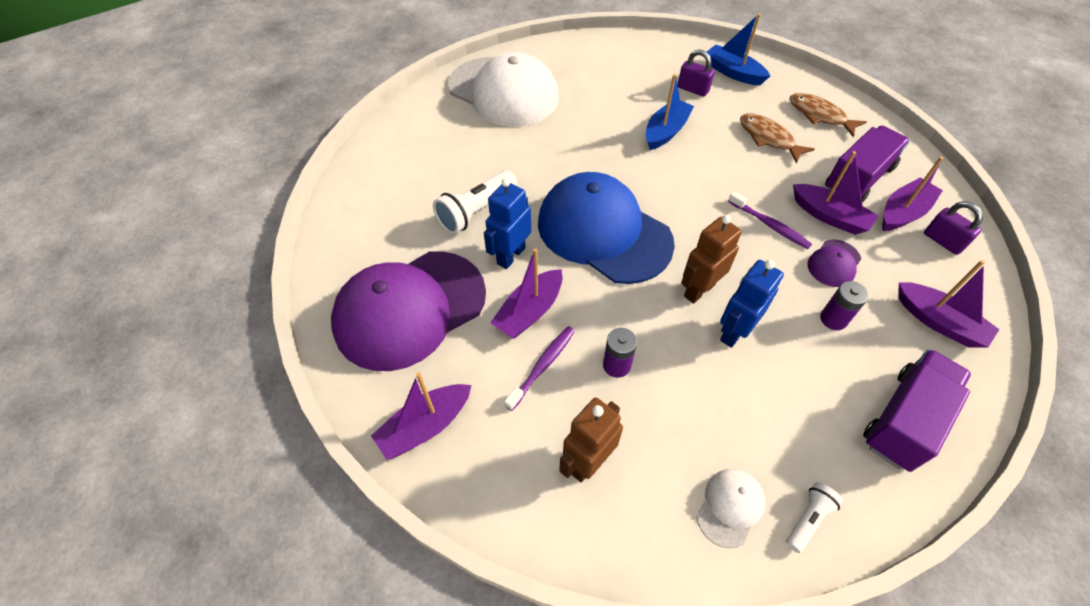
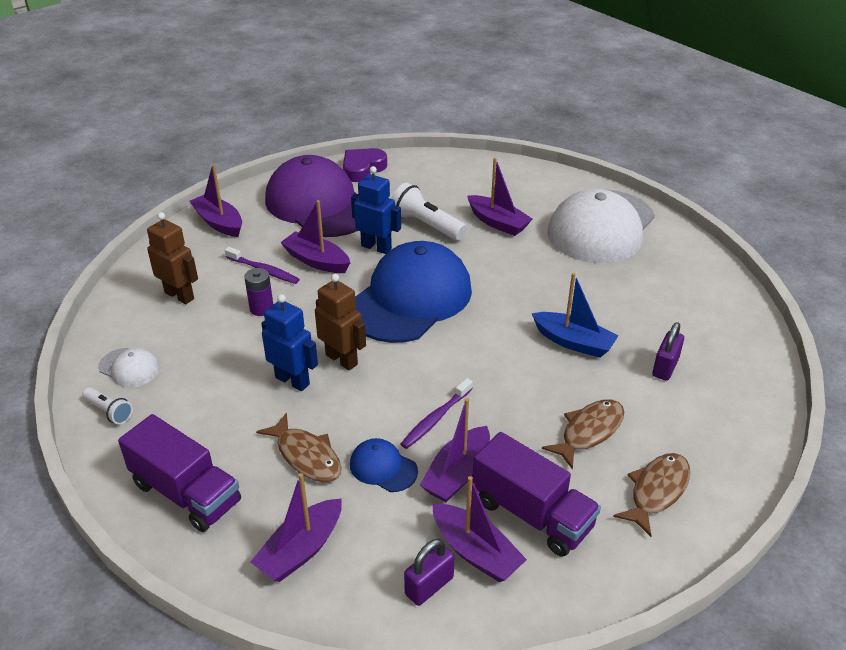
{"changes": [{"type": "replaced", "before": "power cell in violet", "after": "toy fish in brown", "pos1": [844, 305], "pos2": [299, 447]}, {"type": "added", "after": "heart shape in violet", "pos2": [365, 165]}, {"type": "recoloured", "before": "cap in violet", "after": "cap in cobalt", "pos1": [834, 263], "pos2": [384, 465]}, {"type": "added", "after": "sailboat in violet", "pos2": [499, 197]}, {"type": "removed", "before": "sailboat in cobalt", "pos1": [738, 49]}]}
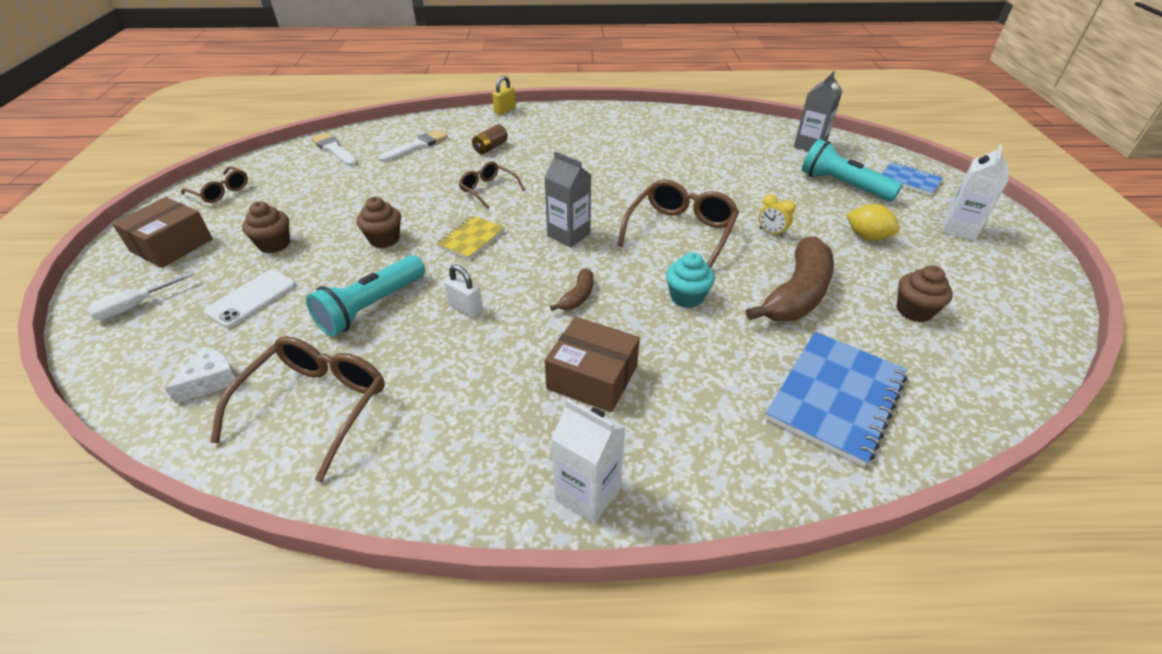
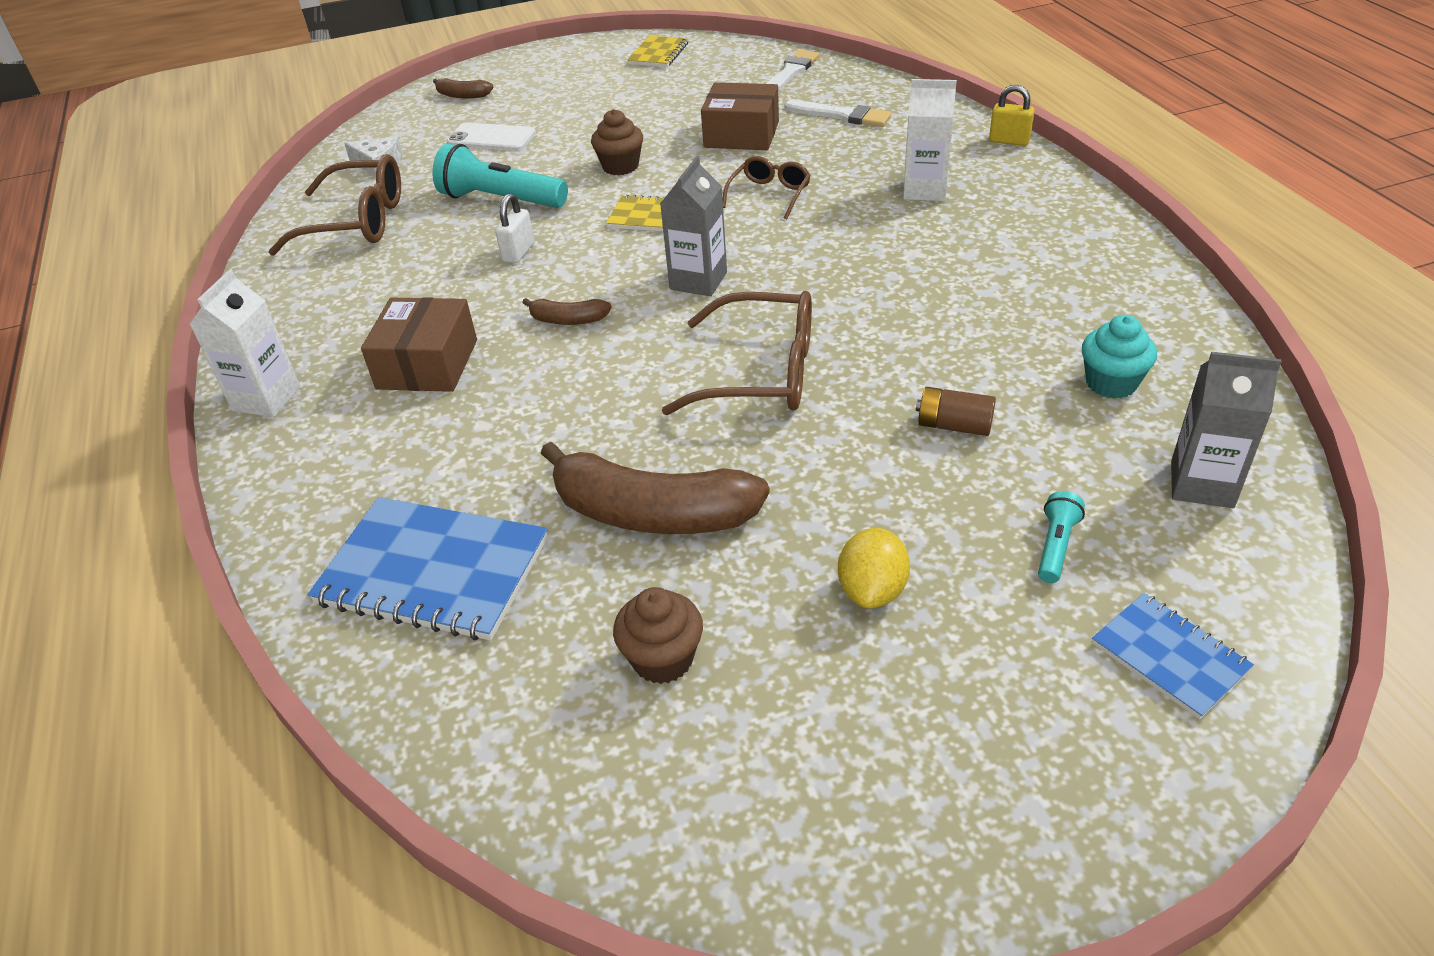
{"changes": [{"type": "replaced", "before": "hand screwdriver in pure white", "after": "banana fruit in brown", "pos1": [140, 296], "pos2": [463, 88]}, {"type": "replaced", "before": "eyeglasses in brown", "after": "exercise book in golden", "pos1": [214, 184], "pos2": [657, 51]}, {"type": "moved", "before": "box in brown", "pos1": [162, 232], "pos2": [740, 116]}, {"type": "moved", "before": "juice carton in pure white", "pos1": [975, 192], "pos2": [930, 140]}, {"type": "moved", "before": "power cell in brown", "pos1": [490, 139], "pos2": [956, 411]}, {"type": "resized", "before": "pocket torch in teal", "pos1": [852, 170], "pos2": [1061, 537], "scale": 0.49}, {"type": "moved", "before": "cupcake in teal", "pos1": [690, 280], "pos2": [1119, 357]}, {"type": "turned", "before": "exercise book in cobalt", "pos1": [912, 178], "pos2": [1173, 656], "turn": -60}, {"type": "removed", "before": "cupcake in brown", "pos1": [266, 227]}, {"type": "removed", "before": "clock in golden", "pos1": [777, 215]}]}
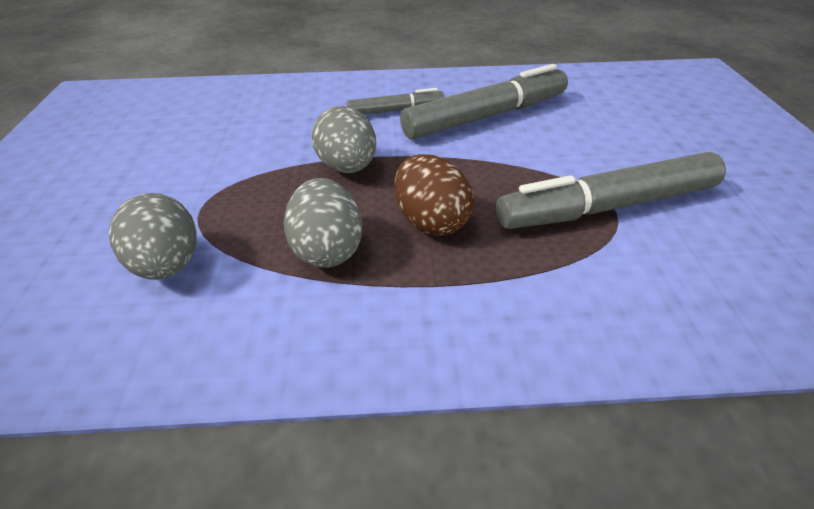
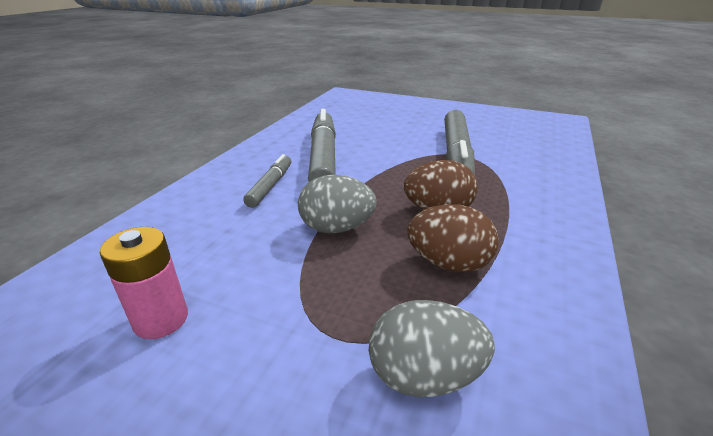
{"changes": [{"type": "added", "after": "power cell in pink", "pos2": [144, 283]}, {"type": "recoloured", "before": "egg in grey", "after": "egg in brown", "pos1": [323, 223], "pos2": [453, 238]}]}
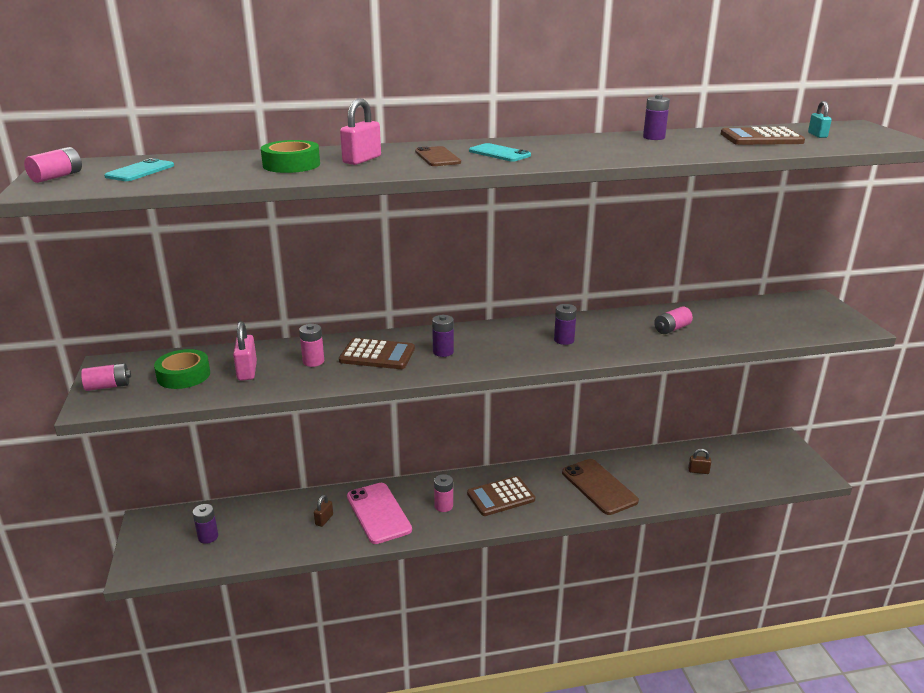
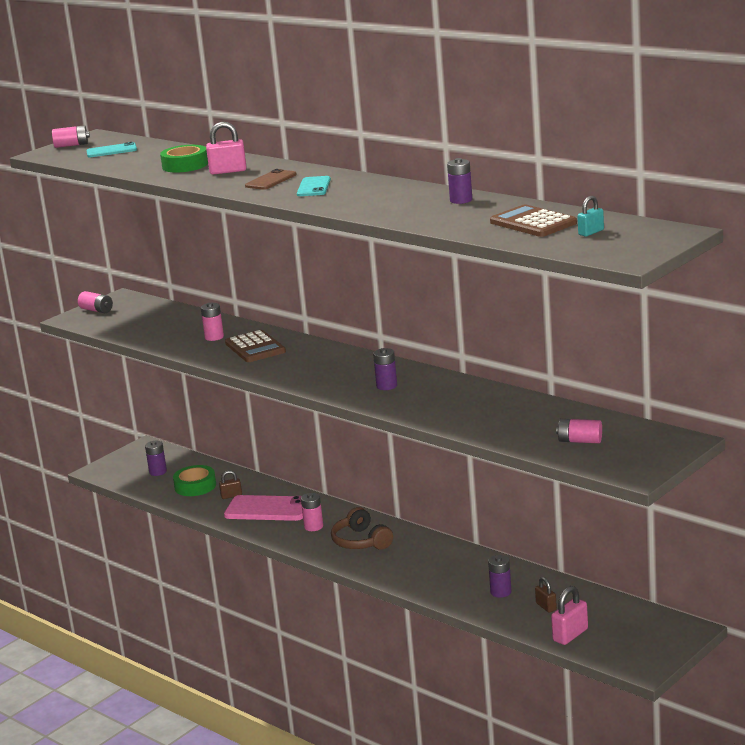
{"changes": [{"type": "moved", "before": "sticky tape in leaf-green", "pos1": [182, 369], "pos2": [194, 480]}, {"type": "turned", "before": "mobile phone in pink", "pos1": [379, 513], "pos2": [263, 508], "turn": 75}, {"type": "replaced", "before": "calculator in brown", "after": "headphones in brown", "pos1": [501, 496], "pos2": [362, 528]}, {"type": "moved", "before": "power cell in violet", "pos1": [443, 336], "pos2": [500, 576]}, {"type": "moved", "before": "padlock in pink", "pos1": [245, 351], "pos2": [569, 615]}, {"type": "moved", "before": "power cell in pink", "pos1": [673, 320], "pos2": [579, 431]}, {"type": "removed", "before": "mobile phone in brown", "pos1": [600, 487]}]}
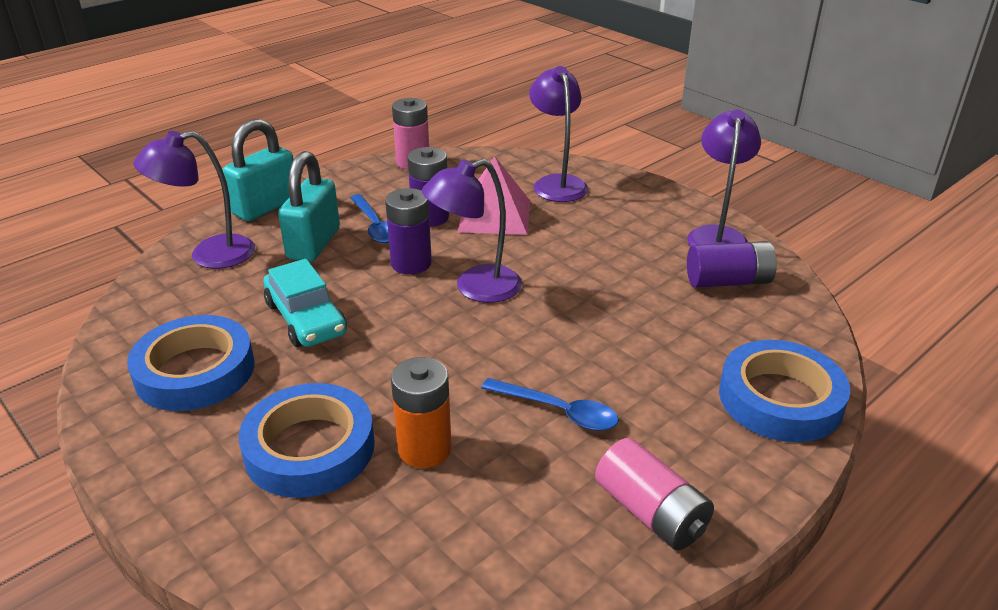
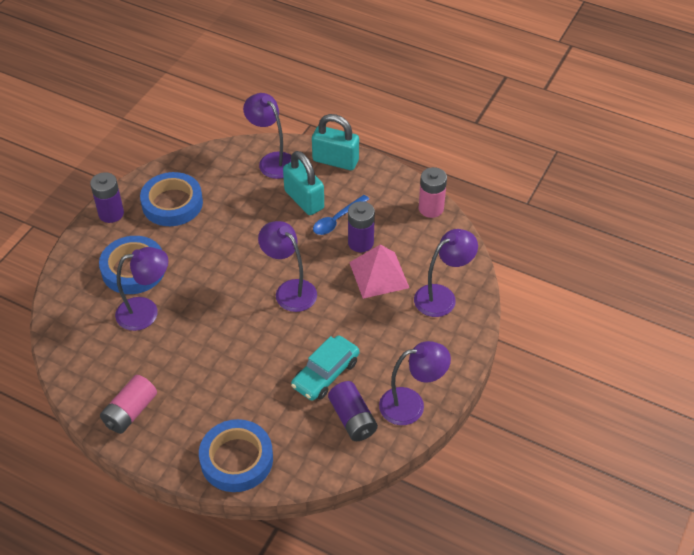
{"changes": [{"type": "moved", "before": "power cell in violet", "pos1": [408, 231], "pos2": [107, 197]}, {"type": "replaced", "before": "power cell in orange-coloured", "after": "desk lamp in violet", "pos1": [421, 412], "pos2": [141, 289]}, {"type": "turned", "before": "padlock in teal", "pos1": [309, 206], "pos2": [303, 183], "turn": 60}, {"type": "moved", "before": "toy car in teal", "pos1": [305, 303], "pos2": [325, 368]}, {"type": "removed", "before": "spoon in cobalt", "pos1": [550, 404]}]}
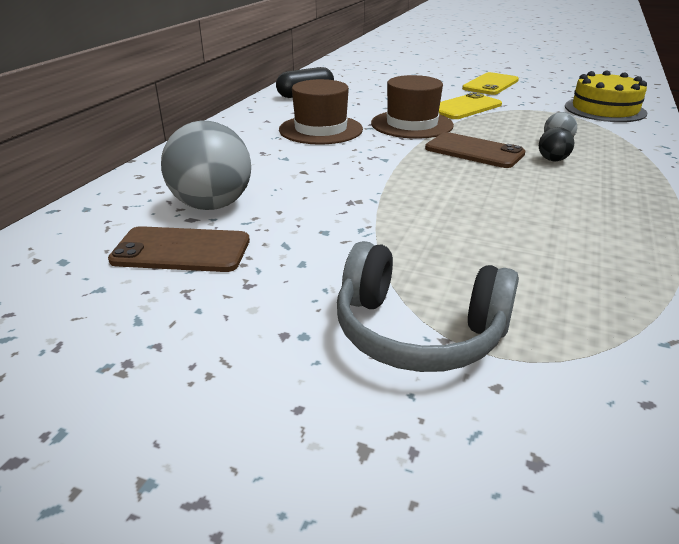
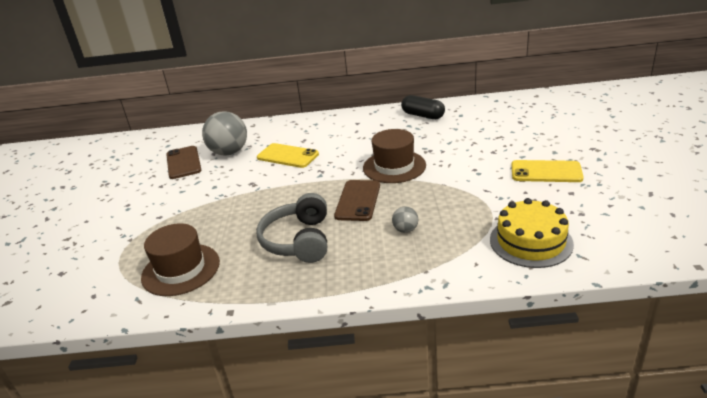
{"changes": [{"type": "moved", "before": "tall hat in brown", "pos1": [321, 112], "pos2": [180, 259]}, {"type": "moved", "before": "headphones in grey", "pos1": [428, 306], "pos2": [291, 228]}, {"type": "moved", "before": "mobile phone in golden", "pos1": [470, 105], "pos2": [288, 155]}, {"type": "removed", "before": "play ball in black", "pos1": [556, 144]}]}
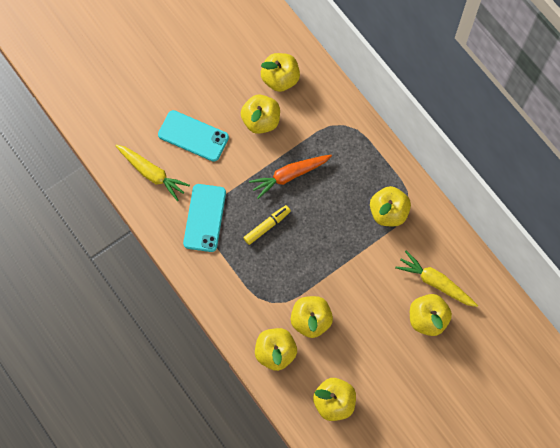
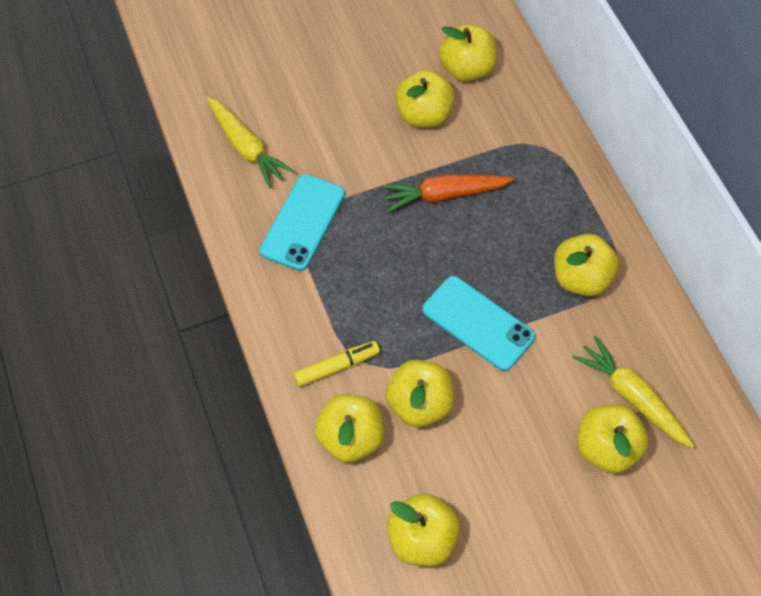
{"changes": [{"type": "moved", "before": "marker in golden", "pos1": [267, 225], "pos2": [336, 364]}, {"type": "moved", "before": "mobile phone in teal", "pos1": [193, 136], "pos2": [478, 323]}]}
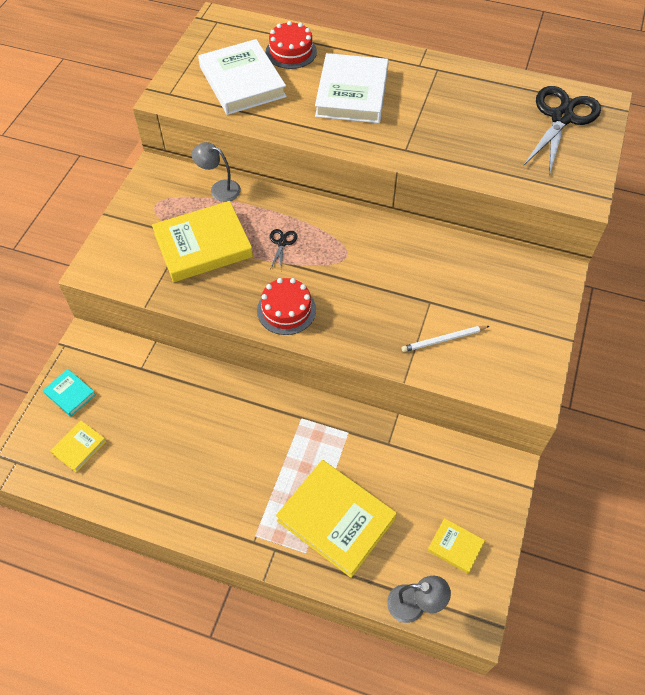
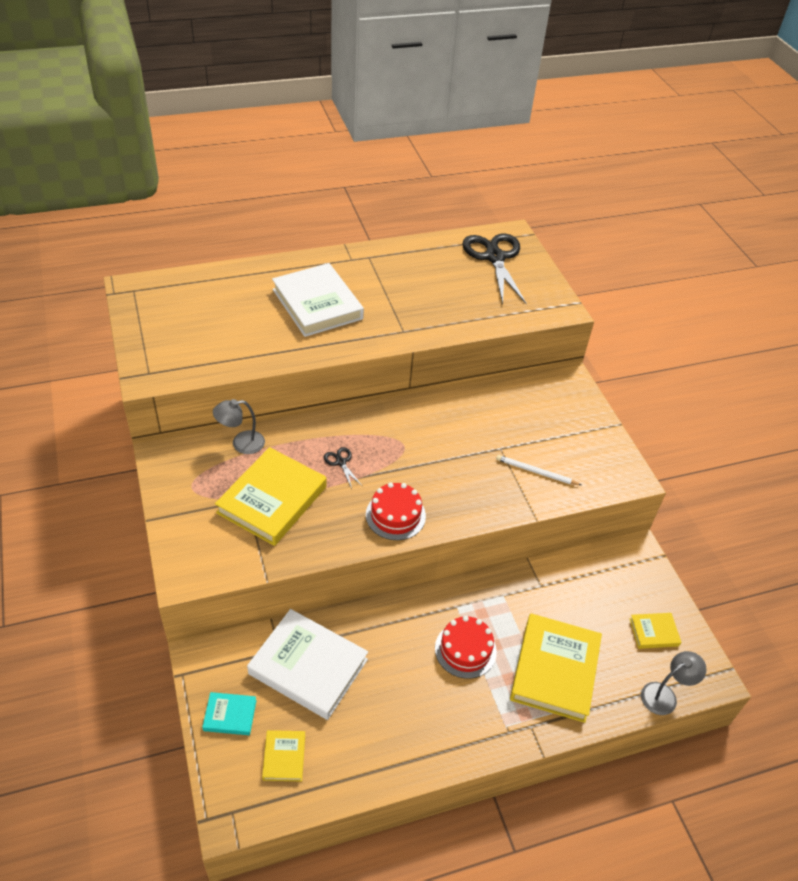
{"changes": [{"type": "moved", "before": "book in pure white", "pos1": [242, 77], "pos2": [307, 664]}, {"type": "moved", "before": "layer cake in red", "pos1": [291, 45], "pos2": [466, 647]}, {"type": "turned", "before": "pencil in pure white", "pos1": [445, 339], "pos2": [538, 470], "turn": 75}, {"type": "turned", "before": "book in golden", "pos1": [336, 519], "pos2": [556, 668], "turn": -75}]}
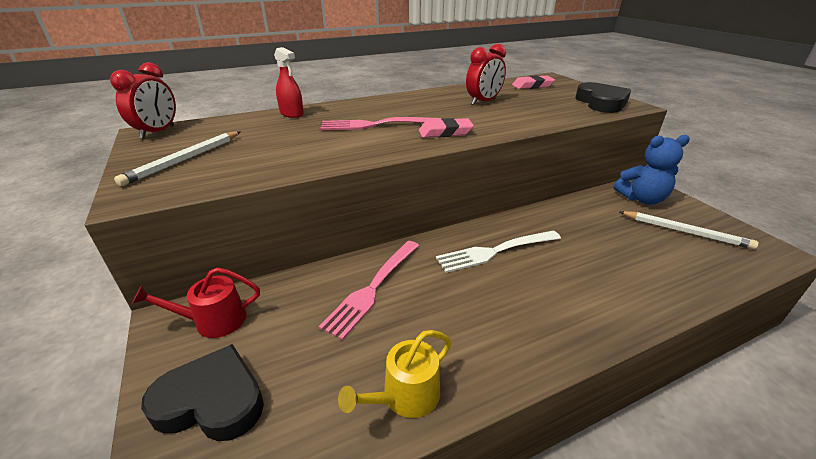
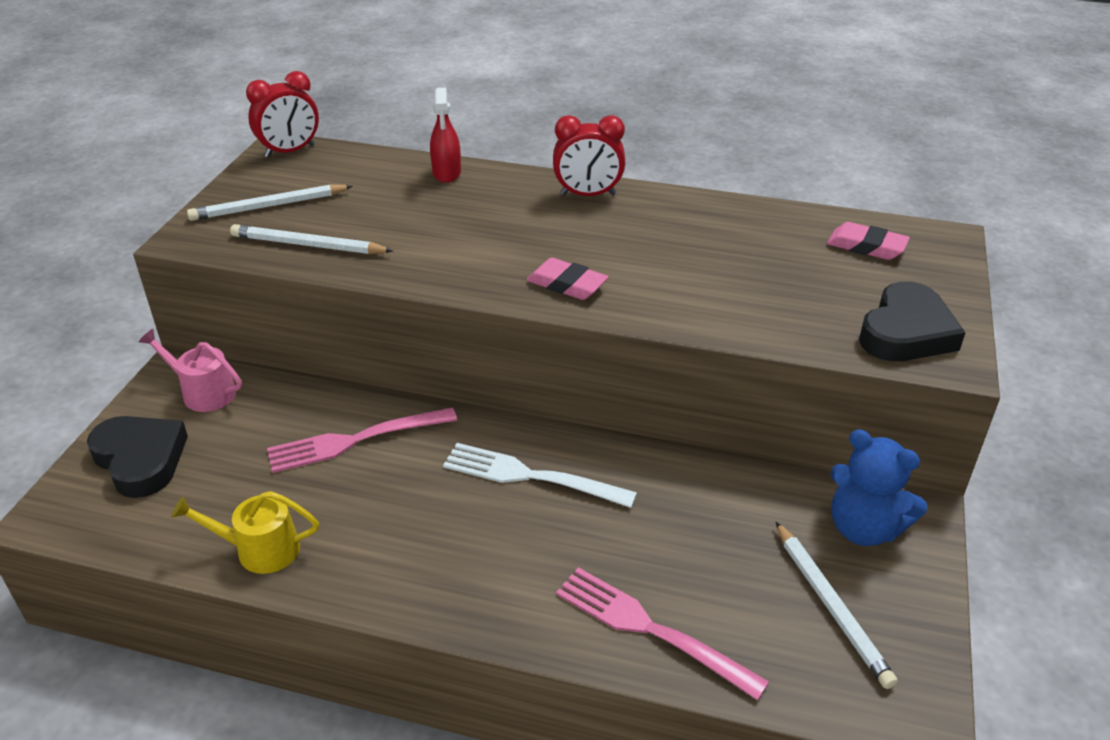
{"changes": [{"type": "recoloured", "before": "watering pot in red", "after": "watering pot in pink", "pos1": [196, 302], "pos2": [190, 370]}, {"type": "added", "after": "pencil in pure white", "pos2": [311, 239]}, {"type": "moved", "before": "clock in red", "pos1": [486, 74], "pos2": [589, 155]}, {"type": "moved", "before": "dinner fork in pink", "pos1": [380, 123], "pos2": [662, 634]}]}
